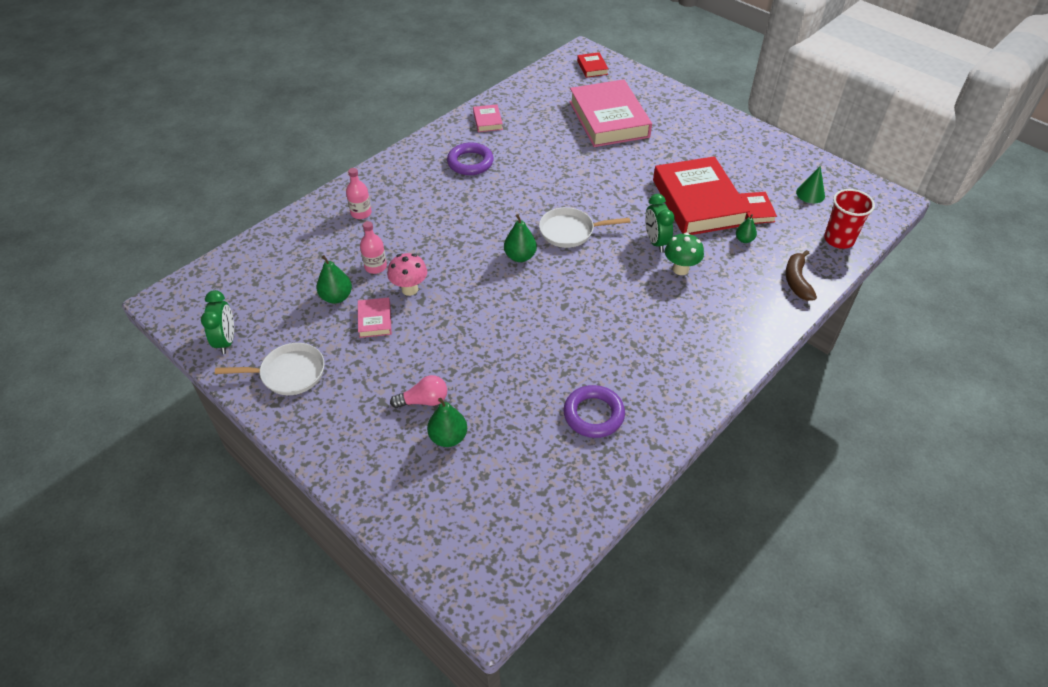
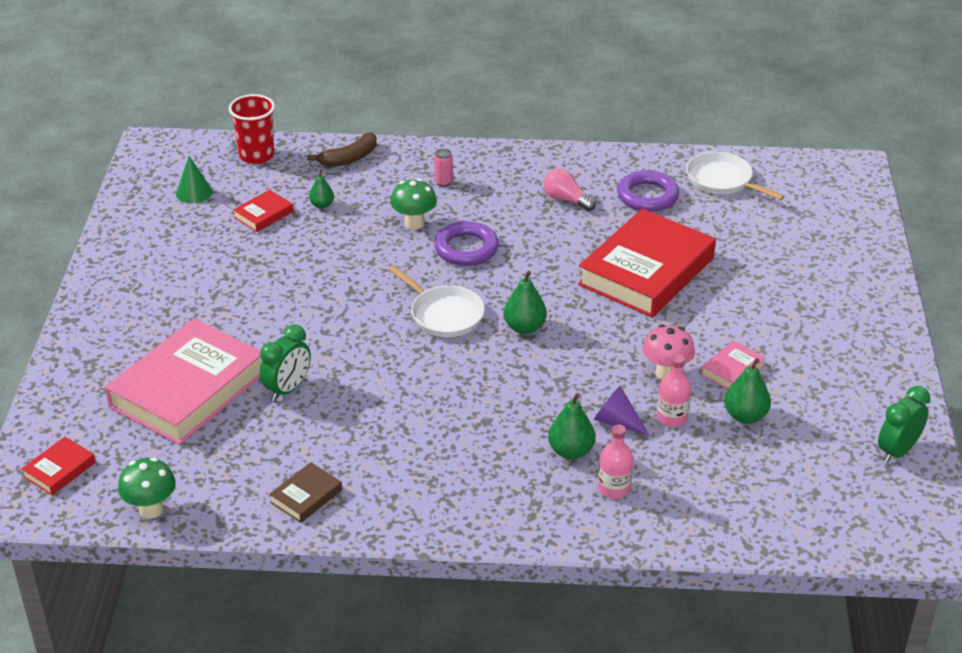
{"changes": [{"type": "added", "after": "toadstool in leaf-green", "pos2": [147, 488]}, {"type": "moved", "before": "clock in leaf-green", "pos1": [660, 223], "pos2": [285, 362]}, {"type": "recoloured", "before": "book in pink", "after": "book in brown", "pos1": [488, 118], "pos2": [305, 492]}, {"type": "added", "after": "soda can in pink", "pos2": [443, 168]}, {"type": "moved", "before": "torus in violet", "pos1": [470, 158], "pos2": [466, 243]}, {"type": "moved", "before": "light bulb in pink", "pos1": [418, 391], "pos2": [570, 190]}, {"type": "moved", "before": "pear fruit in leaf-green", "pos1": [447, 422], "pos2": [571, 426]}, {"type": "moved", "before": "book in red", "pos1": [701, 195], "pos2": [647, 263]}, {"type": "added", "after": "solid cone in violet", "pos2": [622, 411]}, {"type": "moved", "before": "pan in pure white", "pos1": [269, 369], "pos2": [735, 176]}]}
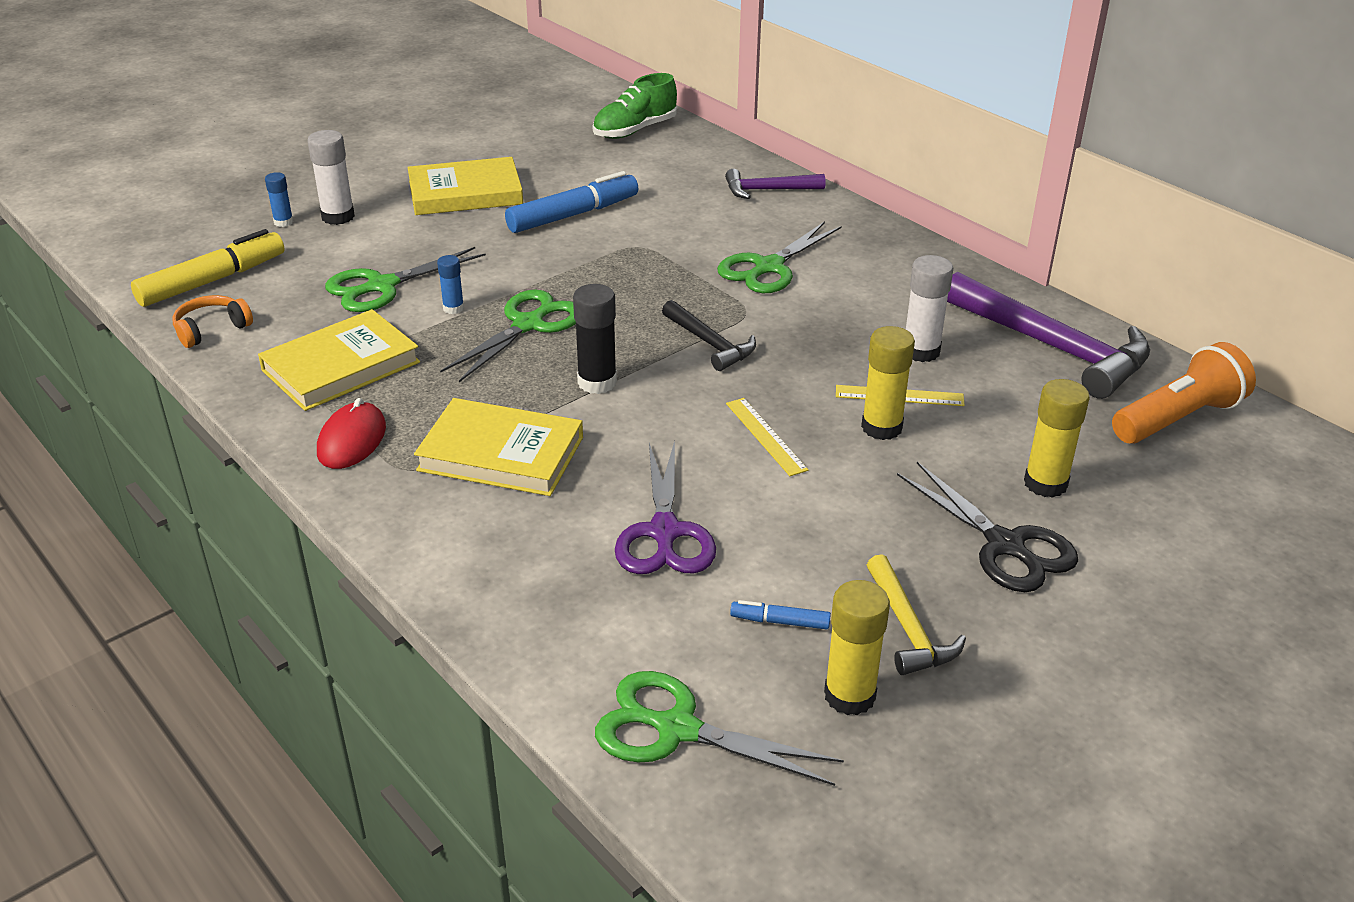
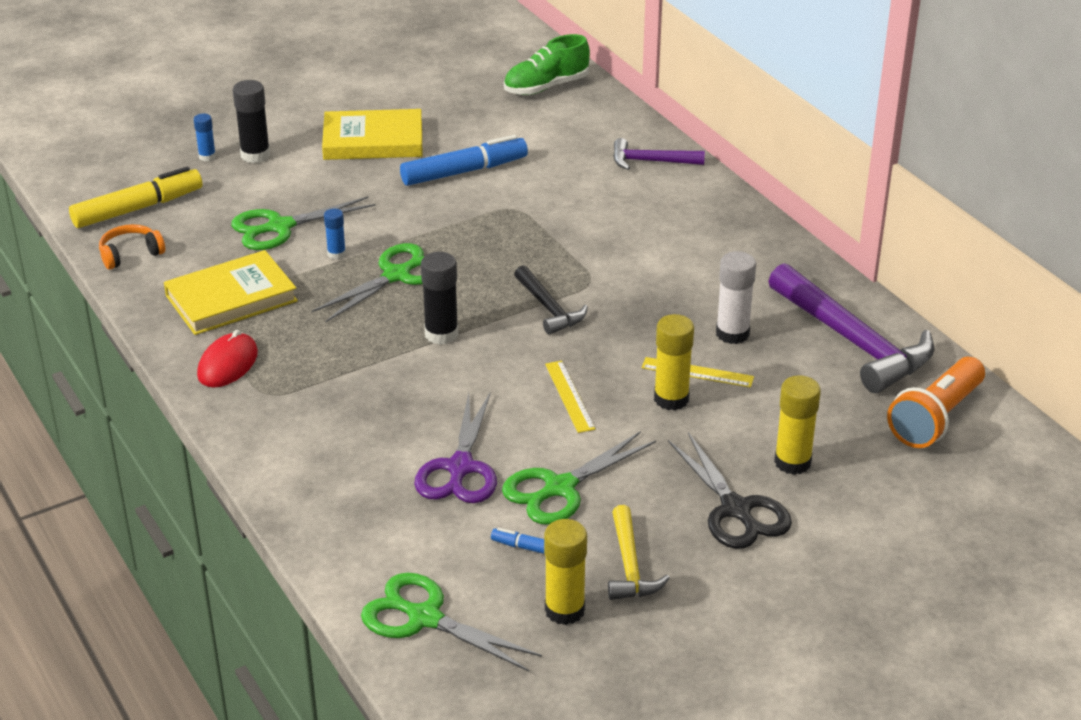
{"changes": [{"type": "recoloured", "before": "glue in pure white", "after": "glue in black", "pos1": [331, 177], "pos2": [251, 121]}, {"type": "moved", "before": "shears in leaf-green", "pos1": [779, 257], "pos2": [579, 478]}, {"type": "turned", "before": "pocket torch in orange-coloured", "pos1": [1184, 393], "pos2": [936, 402], "turn": 150}, {"type": "removed", "before": "book in golden", "pos1": [498, 447]}]}
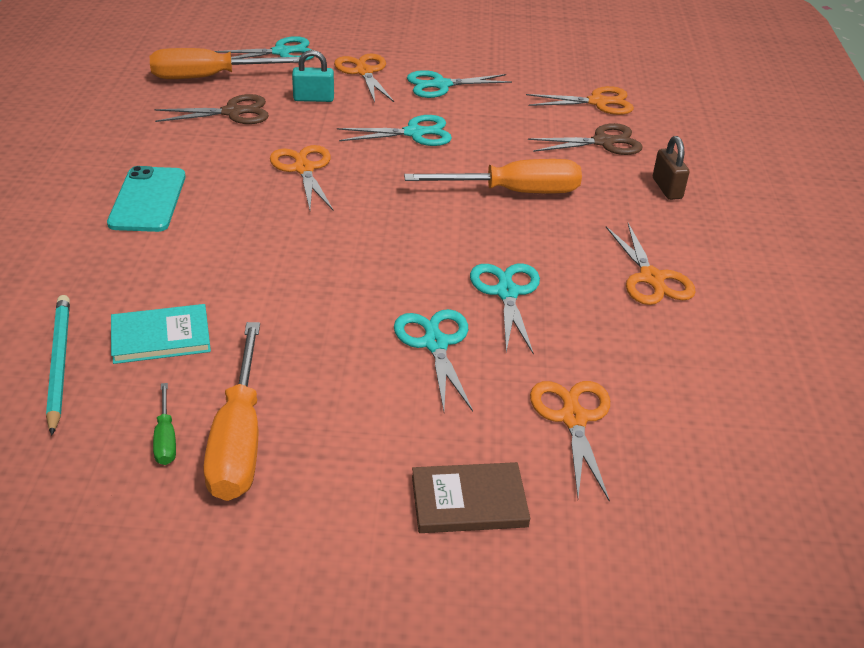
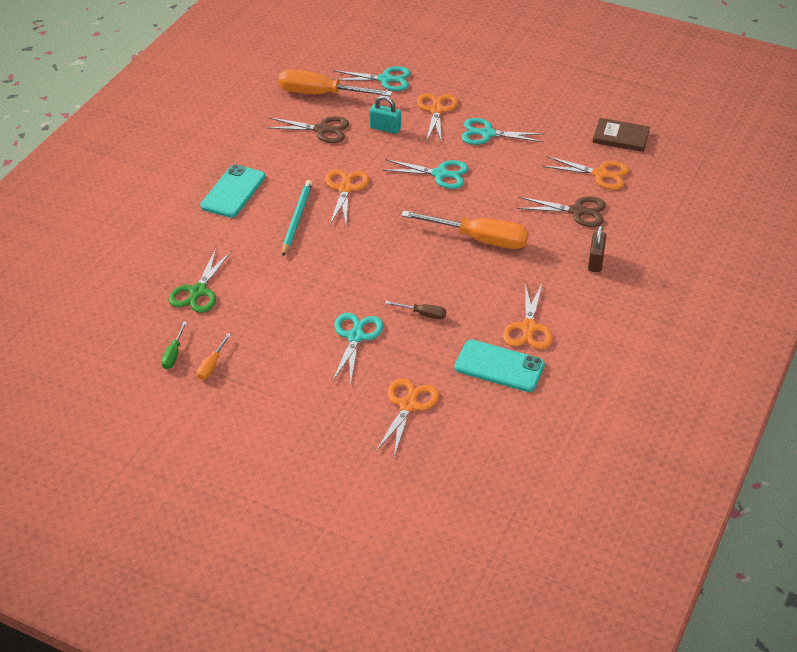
{"changes": [{"type": "replaced", "before": "book in teal", "after": "shears in leaf-green", "pos1": [161, 334], "pos2": [199, 281]}, {"type": "resized", "before": "hand screwdriver in orange-coloured", "pos1": [232, 411], "pos2": [214, 356], "scale": 0.45}, {"type": "moved", "before": "pencil in teal", "pos1": [58, 365], "pos2": [297, 218]}, {"type": "replaced", "before": "shears in teal", "after": "hand screwdriver in brown", "pos1": [505, 309], "pos2": [415, 310]}, {"type": "added", "after": "mobile phone in teal", "pos2": [500, 366]}, {"type": "moved", "before": "book in brown", "pos1": [471, 497], "pos2": [621, 135]}]}
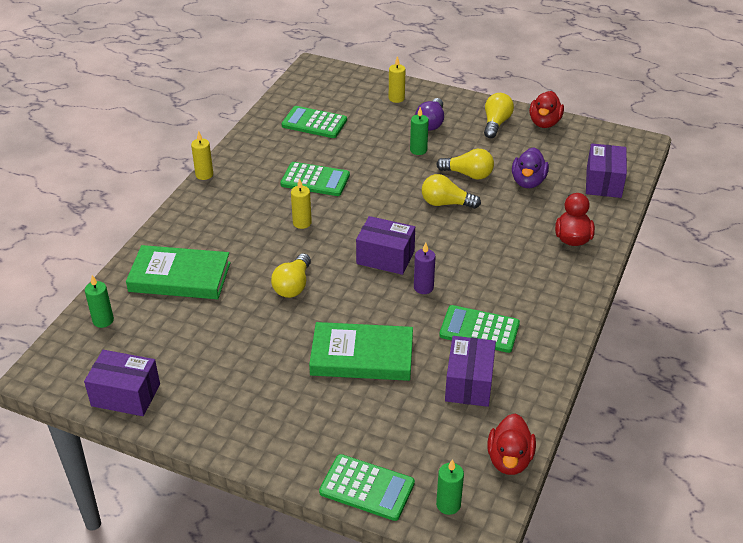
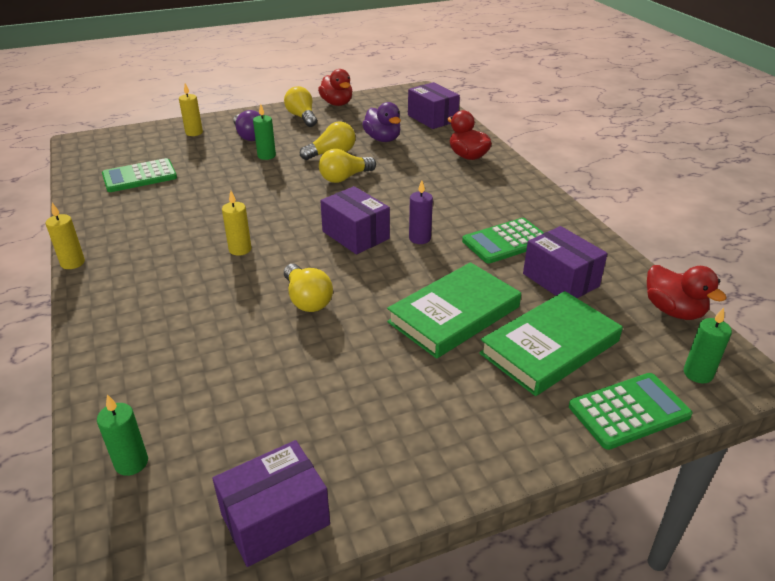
{"changes": [{"type": "turned", "before": "box in violet", "pos1": [385, 245], "pos2": [355, 220], "turn": 75}, {"type": "moved", "before": "book in leaf-green", "pos1": [178, 272], "pos2": [551, 343]}, {"type": "removed", "before": "calculator in leaf-green", "pos1": [315, 179]}]}
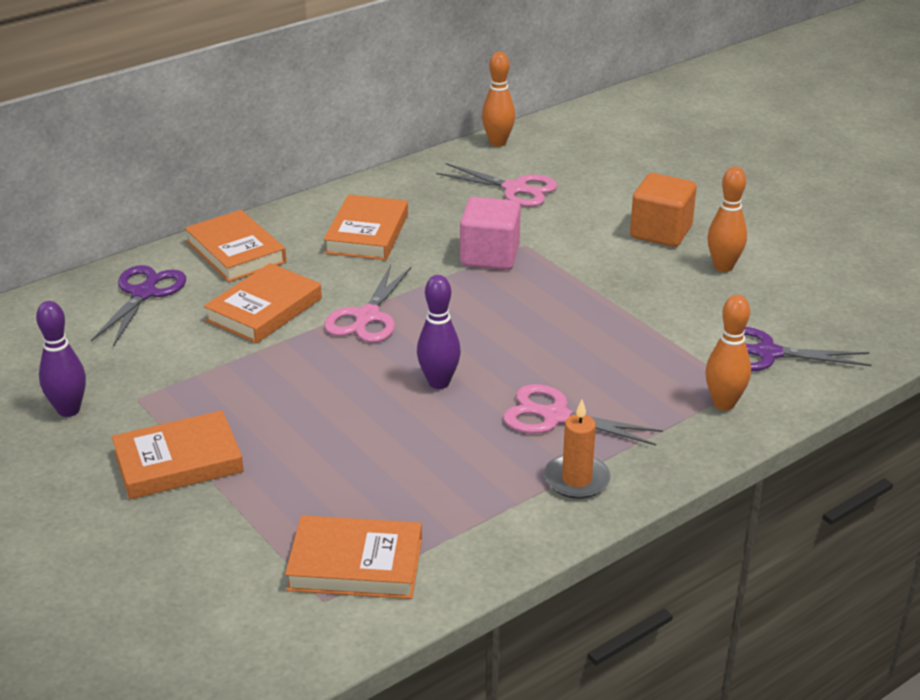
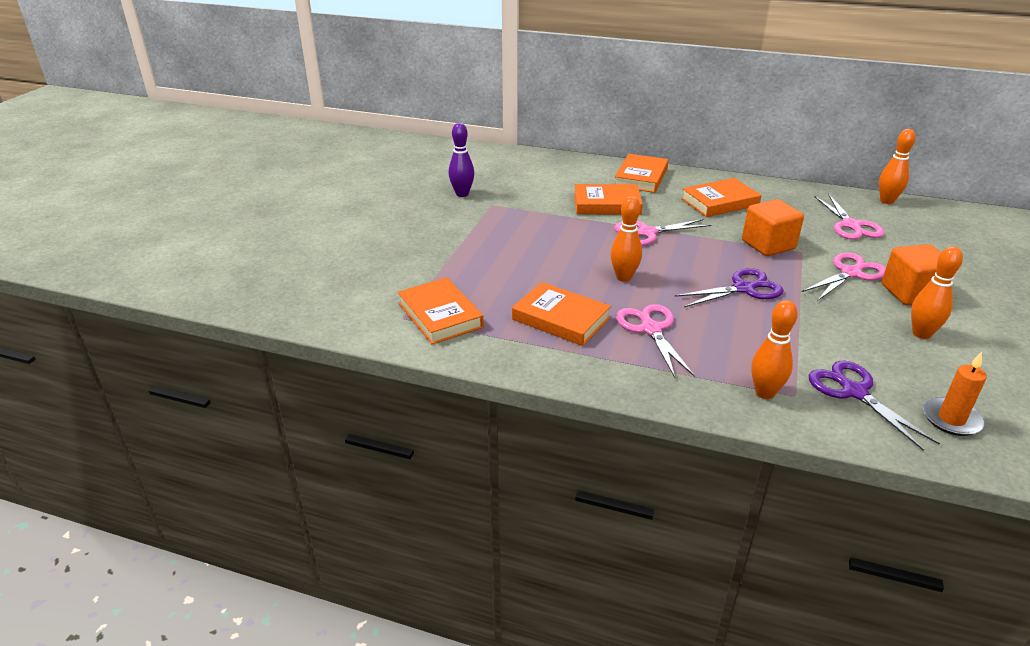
{"changes": [{"type": "moved", "before": "book in orange-coloured", "pos1": [178, 454], "pos2": [561, 314]}, {"type": "recoloured", "before": "tenpin in violet", "after": "tenpin in orange-coloured", "pos1": [439, 332], "pos2": [626, 239]}, {"type": "moved", "before": "shears in violet", "pos1": [138, 306], "pos2": [729, 287]}, {"type": "recoloured", "before": "solid cube in pink", "after": "solid cube in orange-coloured", "pos1": [490, 233], "pos2": [773, 227]}, {"type": "added", "after": "shears in pink", "pos2": [844, 276]}, {"type": "moved", "before": "candle in orange-coloured", "pos1": [577, 449], "pos2": [955, 394]}]}
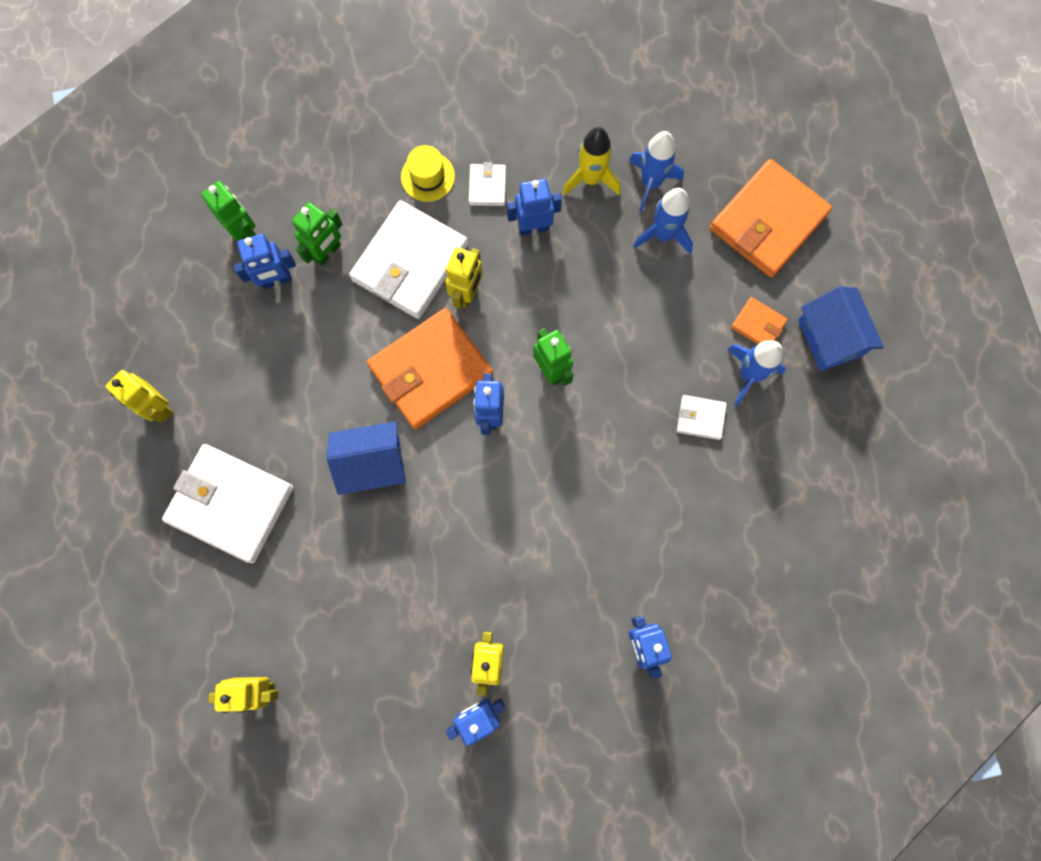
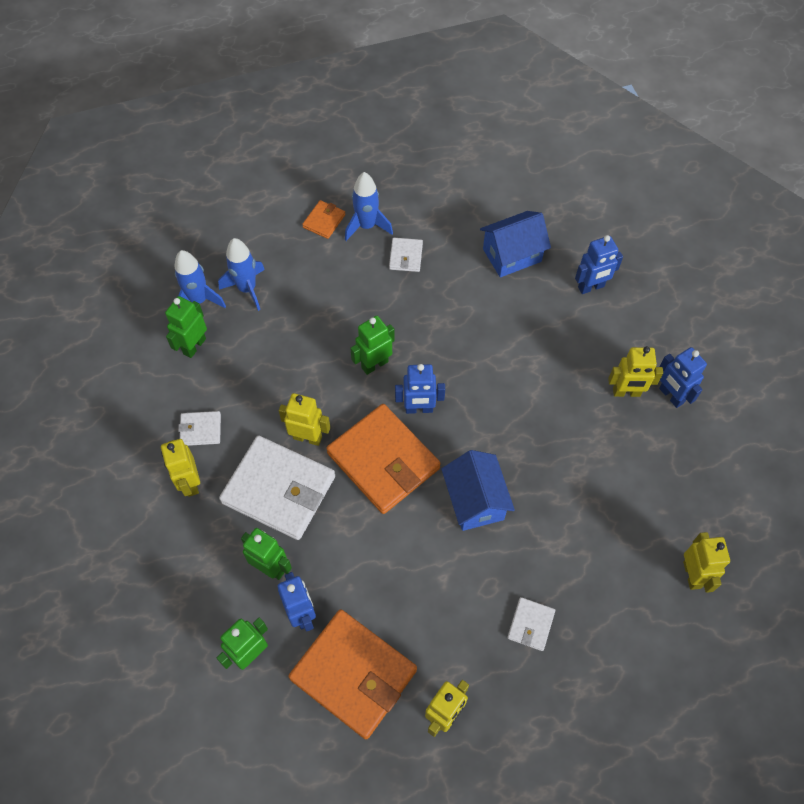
{"changes": [{"type": "replaced", "before": "tall hat in golden", "after": "robot figure in golden", "pos1": [428, 173], "pos2": [180, 468]}, {"type": "replaced", "before": "spaceship in golden", "after": "robot figure in leaf-green", "pos1": [591, 161], "pos2": [186, 327]}, {"type": "moved", "before": "billfold in orange-coloured", "pos1": [771, 218], "pos2": [352, 674]}, {"type": "moved", "before": "cottage in cobalt", "pos1": [841, 328], "pos2": [515, 244]}, {"type": "resized", "before": "billfold in pure white", "pos1": [227, 503], "pos2": [531, 624], "scale": 0.45}, {"type": "removed", "before": "robot figure in cobalt", "pos1": [534, 207]}]}
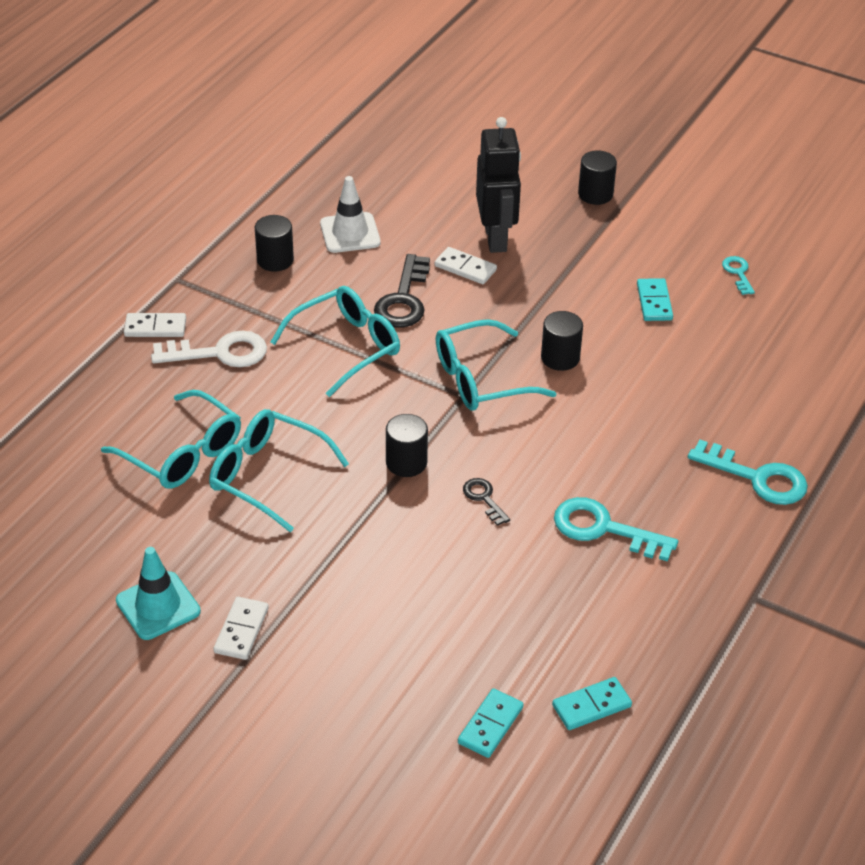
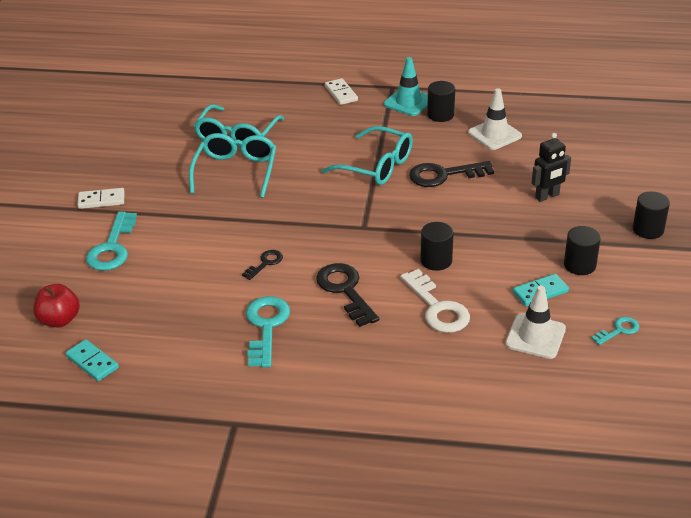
{"changes": [{"type": "replaced", "before": "domino tile in teal", "after": "toy apple in red", "pos1": [491, 723], "pos2": [56, 305]}, {"type": "moved", "before": "door key in teal", "pos1": [748, 472], "pos2": [111, 241]}, {"type": "added", "after": "door key in black", "pos2": [347, 295]}, {"type": "moved", "before": "traffic cone in teal", "pos1": [158, 593], "pos2": [406, 86]}, {"type": "moved", "before": "door key in pure white", "pos1": [209, 349], "pos2": [435, 301]}, {"type": "added", "after": "traffic cone in pure white", "pos2": [535, 322]}, {"type": "resized", "before": "robot figure in black", "pos1": [498, 185], "pos2": [551, 167], "scale": 0.63}, {"type": "moved", "before": "cylinder in black", "pos1": [407, 445], "pos2": [582, 250]}, {"type": "removed", "before": "domino tile in pure white", "pos1": [466, 265]}, {"type": "removed", "before": "eyeglasses in teal", "pos1": [496, 365]}]}
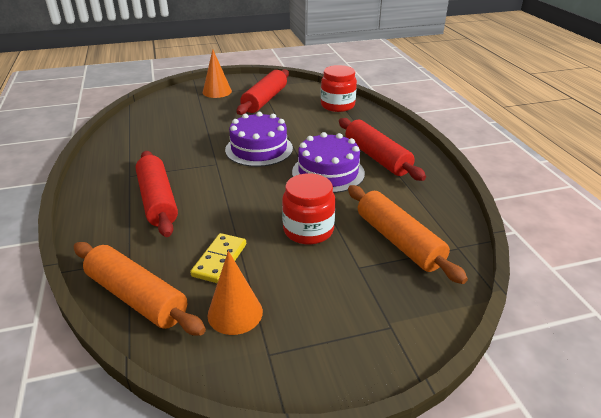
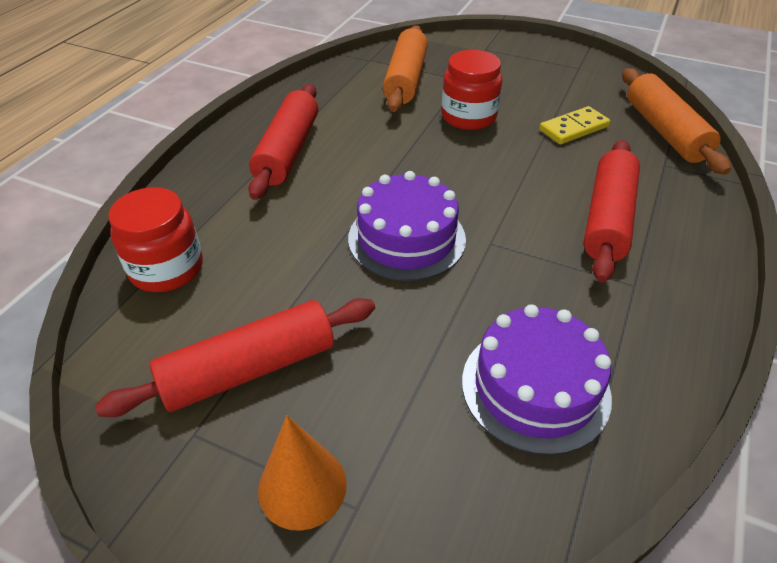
{"changes": [{"type": "moved", "before": "layer cake in violet", "pos1": [328, 162], "pos2": [537, 379]}, {"type": "removed", "before": "solid cone in orange-coloured", "pos1": [235, 293]}]}
